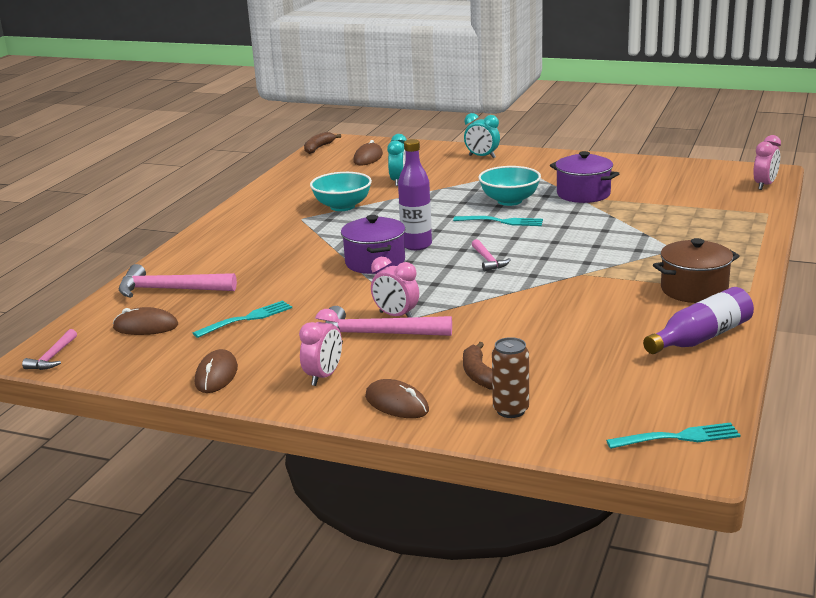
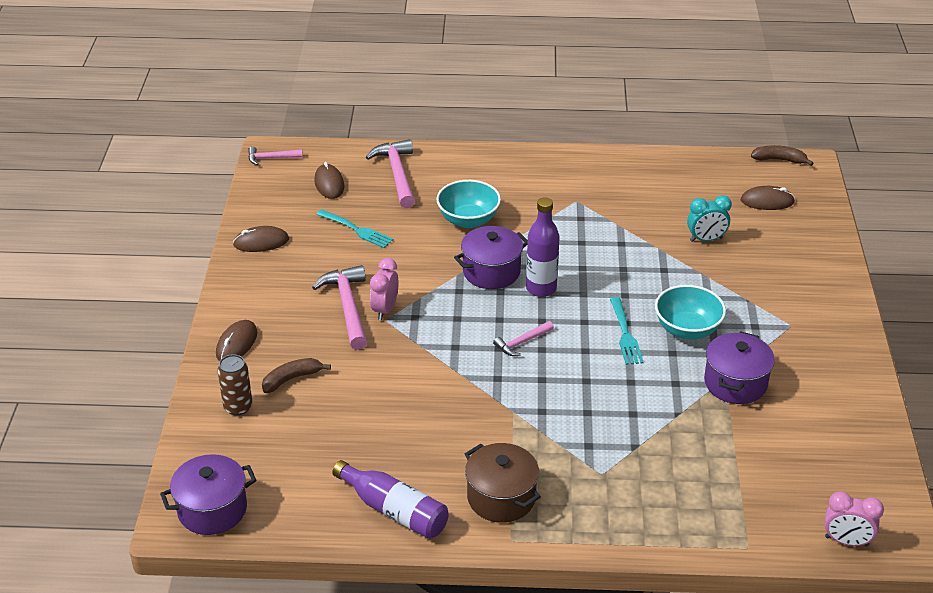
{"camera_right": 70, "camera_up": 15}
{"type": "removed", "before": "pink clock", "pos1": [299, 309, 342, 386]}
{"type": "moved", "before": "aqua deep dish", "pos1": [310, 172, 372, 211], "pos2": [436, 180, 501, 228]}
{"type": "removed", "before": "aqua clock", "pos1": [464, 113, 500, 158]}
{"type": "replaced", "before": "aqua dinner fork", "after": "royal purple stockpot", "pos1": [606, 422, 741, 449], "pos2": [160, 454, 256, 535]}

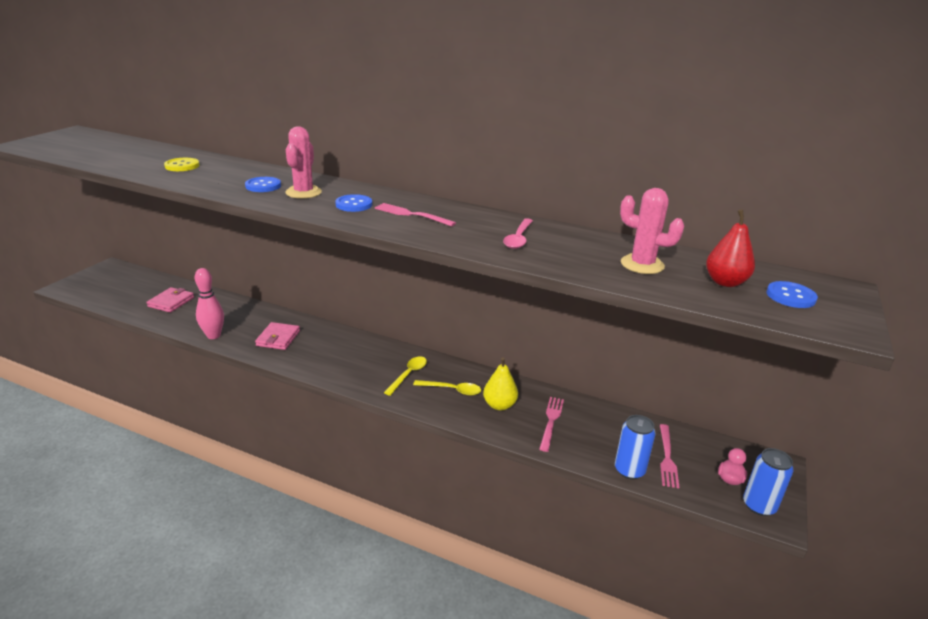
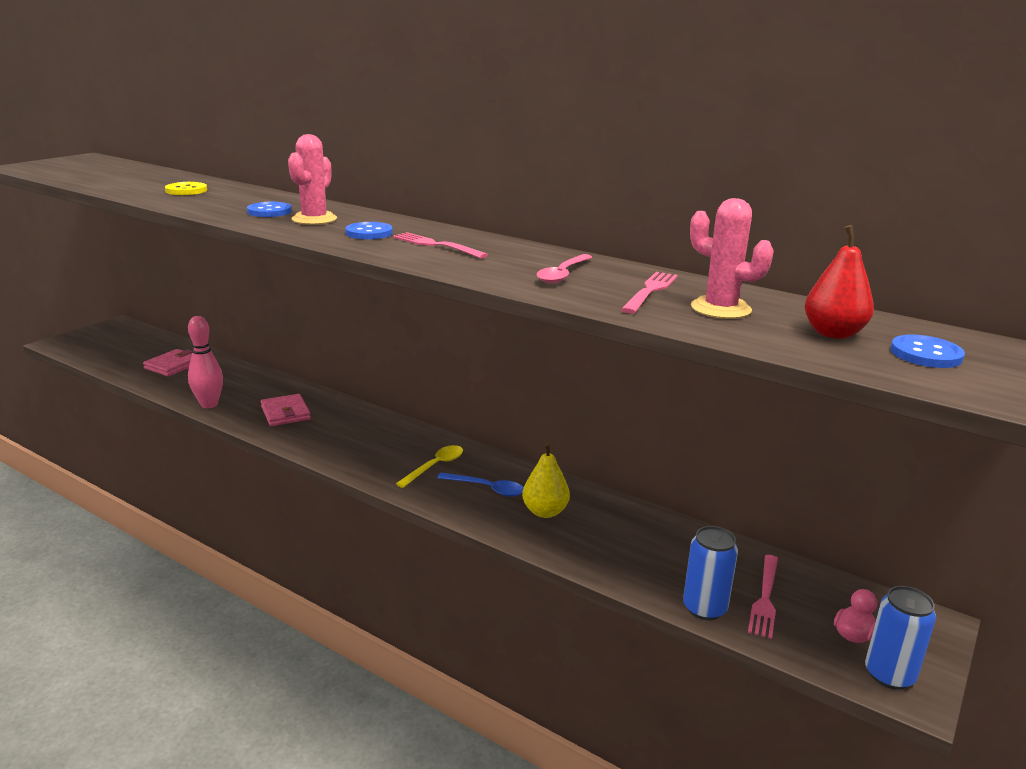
{"camera_right": 10, "camera_up": -5}
{"type": "turned", "before": "pink wallet", "pos1": [255, 322, 300, 350], "pos2": [261, 394, 311, 426], "turn": -45}
{"type": "recoloured", "before": "yellow spoon", "after": "cobalt spoon", "pos1": [413, 380, 481, 395], "pos2": [437, 472, 524, 497]}
{"type": "moved", "before": "pink dinner fork", "pos1": [539, 397, 564, 452], "pos2": [621, 272, 678, 314]}

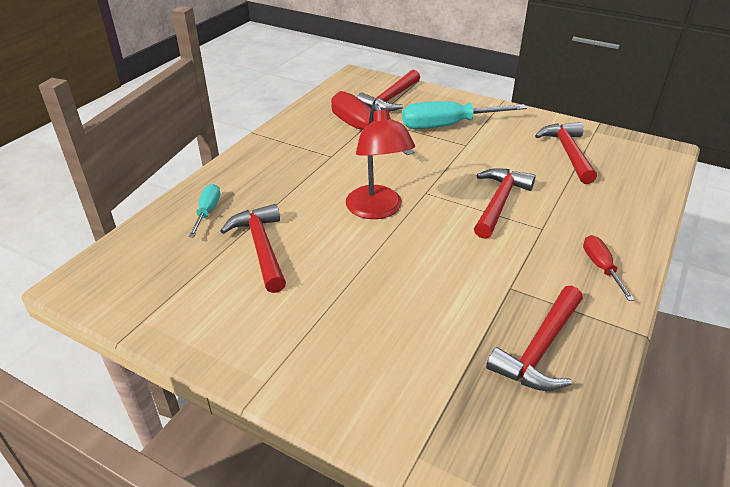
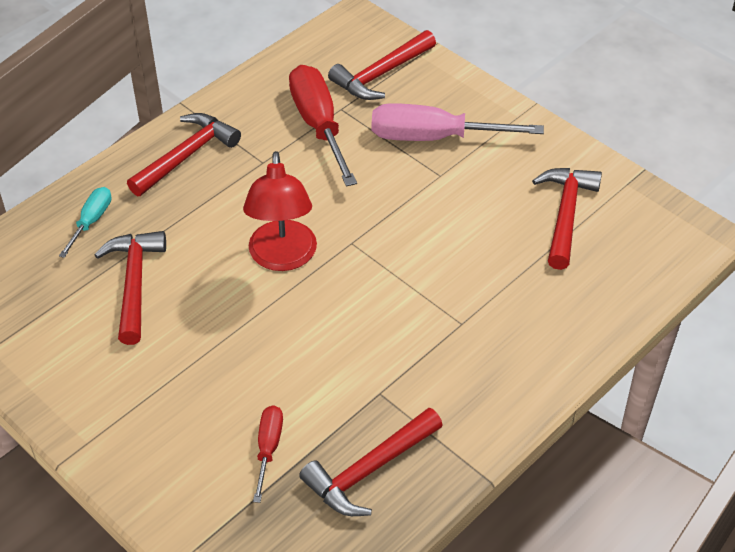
{"camera_right": 15, "camera_up": 10}
{"type": "recoloured", "before": "aqua screwdriver", "after": "pink screwdriver", "pos1": [402, 101, 527, 129], "pos2": [372, 103, 544, 141]}
{"type": "moved", "before": "scarlet claw hammer", "pos1": [474, 168, 535, 239], "pos2": [127, 113, 241, 196]}
{"type": "moved", "before": "scarlet screwdriver", "pos1": [583, 235, 635, 301], "pos2": [253, 405, 283, 503]}

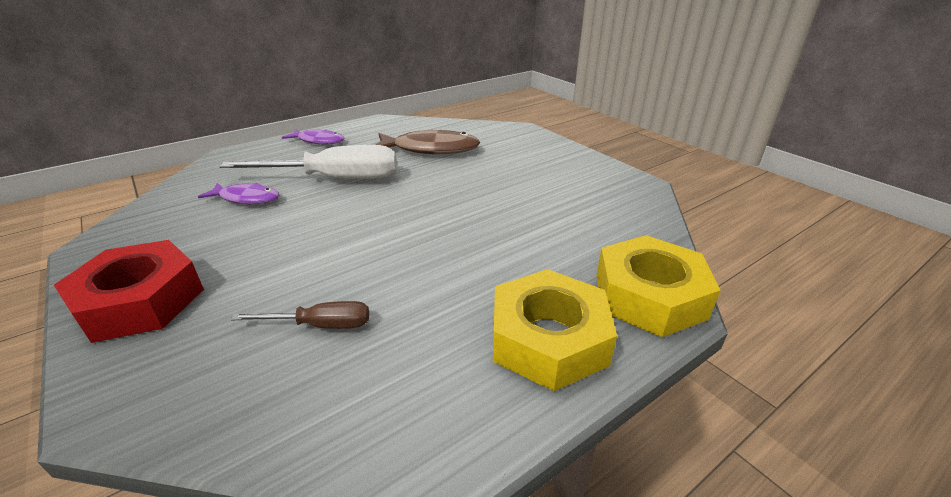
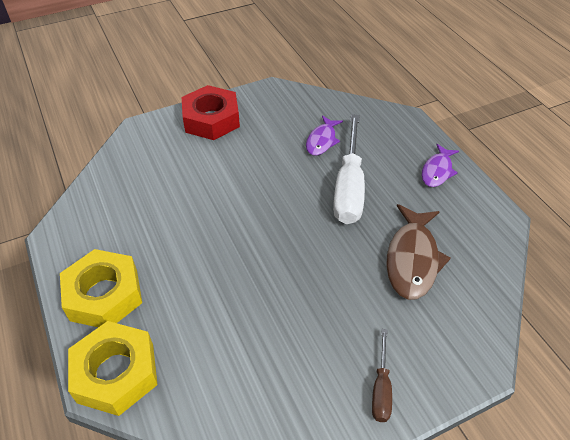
{"camera_right": 100, "camera_up": 15}
{"type": "moved", "before": "russet screwdriver", "pos1": [231, 301, 369, 329], "pos2": [372, 329, 392, 422]}

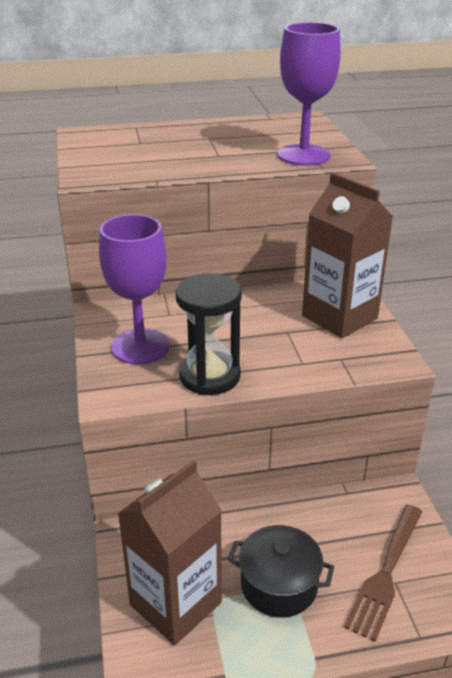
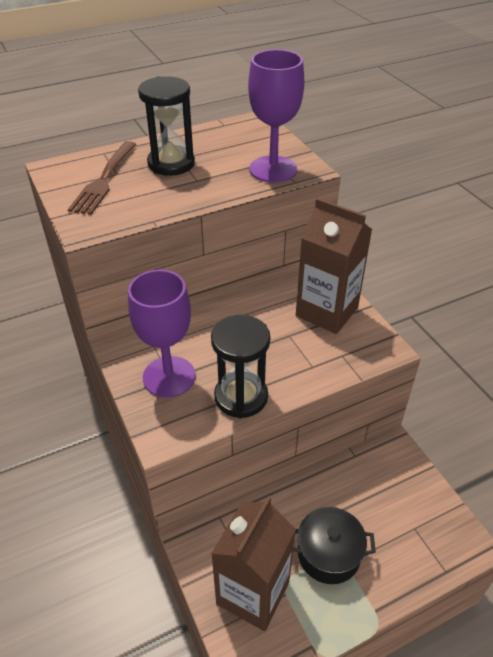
{"camera_right": -15, "camera_up": 10}
{"type": "moved", "before": "russet dinner fork", "pos1": [344, 505, 422, 642], "pos2": [68, 141, 136, 215]}
{"type": "added", "after": "black hourglass", "pos2": [138, 76, 195, 176]}

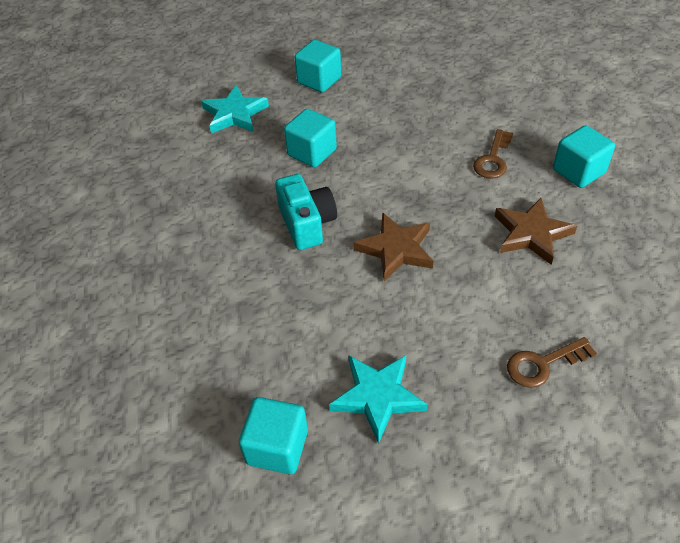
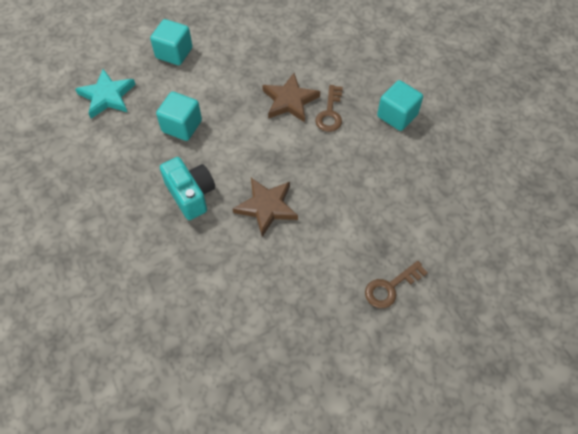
{"camera_right": -15, "camera_up": 10}
{"type": "removed", "before": "aqua cube", "pos1": [239, 397, 308, 474]}
{"type": "removed", "before": "aqua star", "pos1": [329, 355, 427, 444]}
{"type": "moved", "before": "russet star", "pos1": [495, 198, 577, 265], "pos2": [262, 73, 320, 122]}

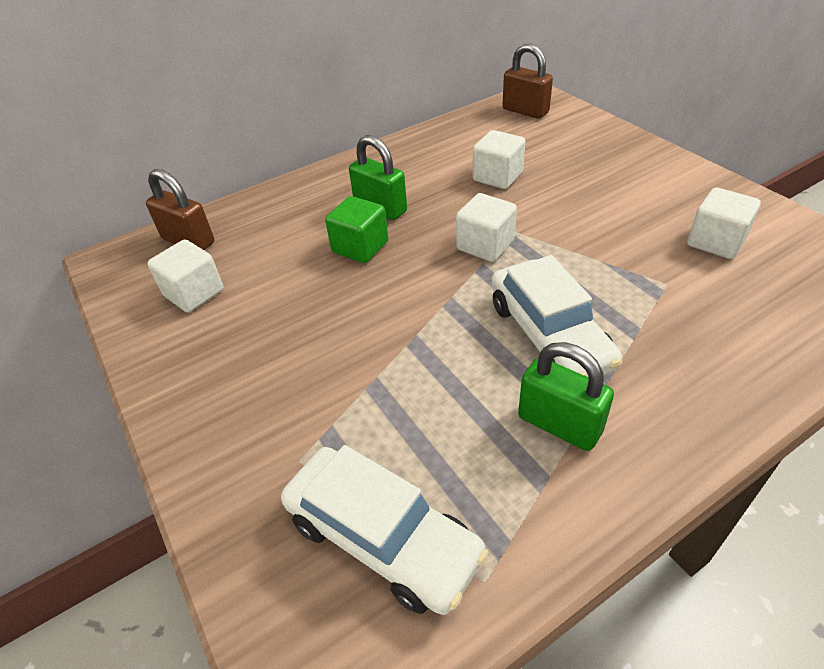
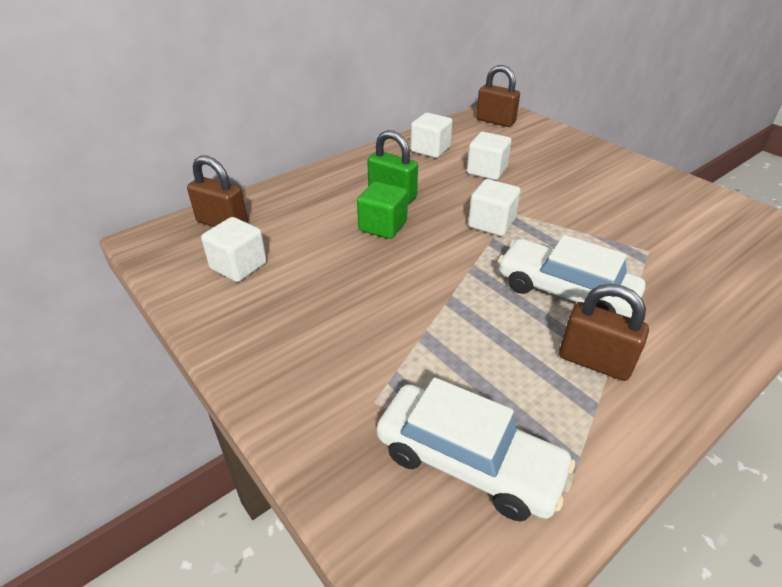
{"camera_right": -10, "camera_up": -5}
{"type": "turned", "before": "pure white toy car", "pos1": [491, 255, 622, 377], "pos2": [498, 235, 645, 318], "turn": 150}
{"type": "recoloured", "before": "emerald padlock", "after": "russet padlock", "pos1": [518, 342, 614, 451], "pos2": [559, 284, 649, 381]}
{"type": "moved", "before": "pure white cube", "pos1": [687, 188, 761, 259], "pos2": [411, 113, 453, 158]}

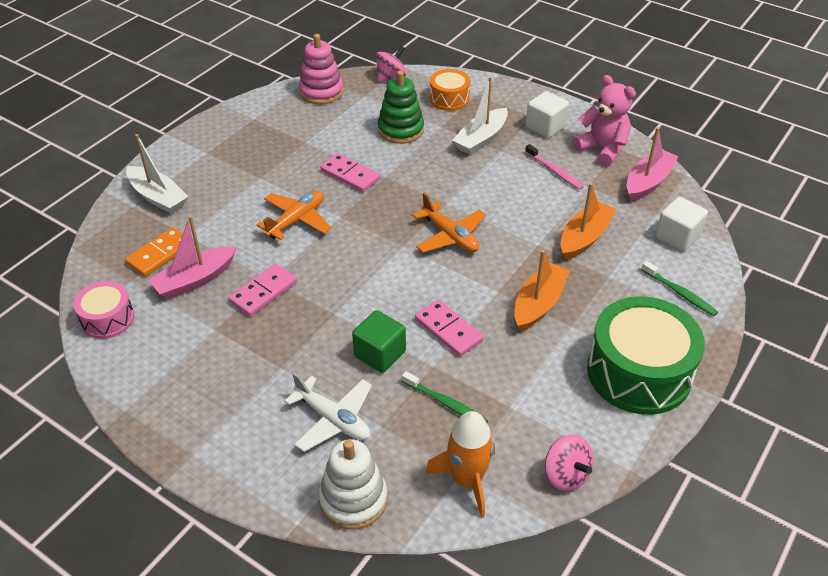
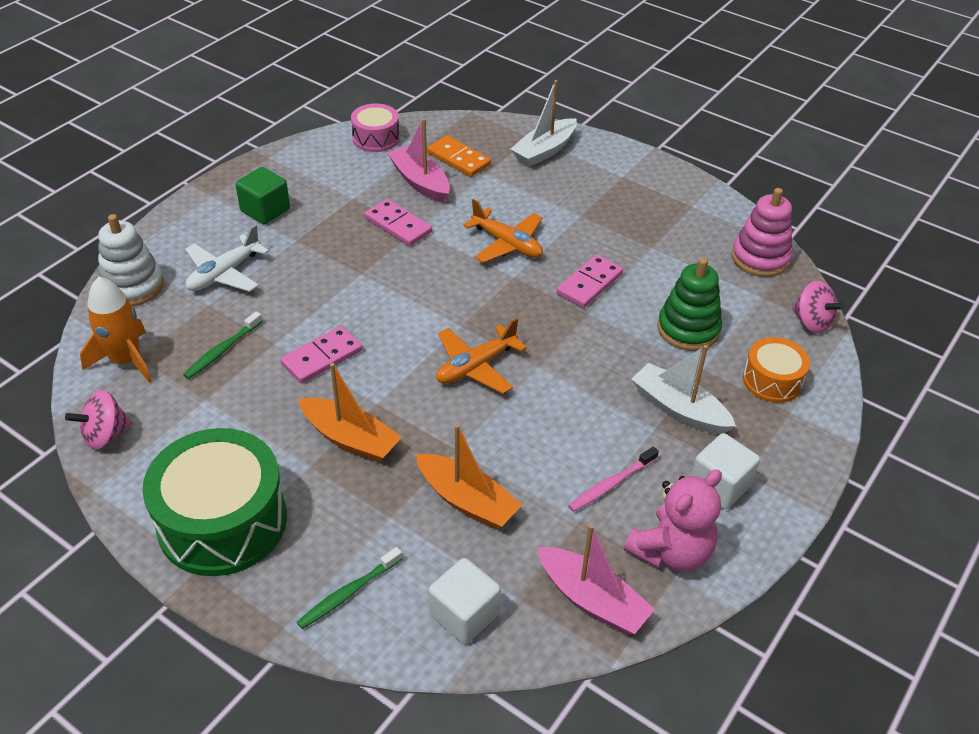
{"camera_right": 90, "camera_up": 0}
{"type": "moved", "before": "emerald cube", "pos1": [352, 310, 406, 373], "pos2": [235, 167, 290, 224]}

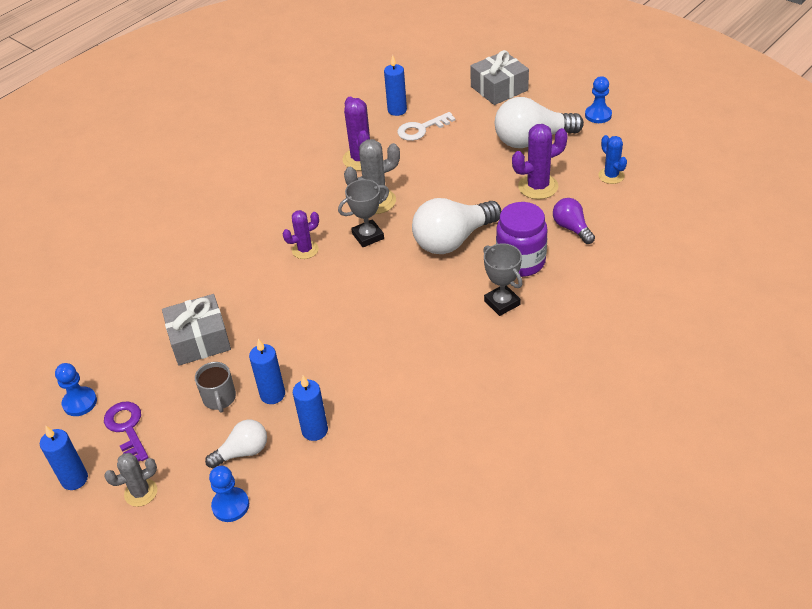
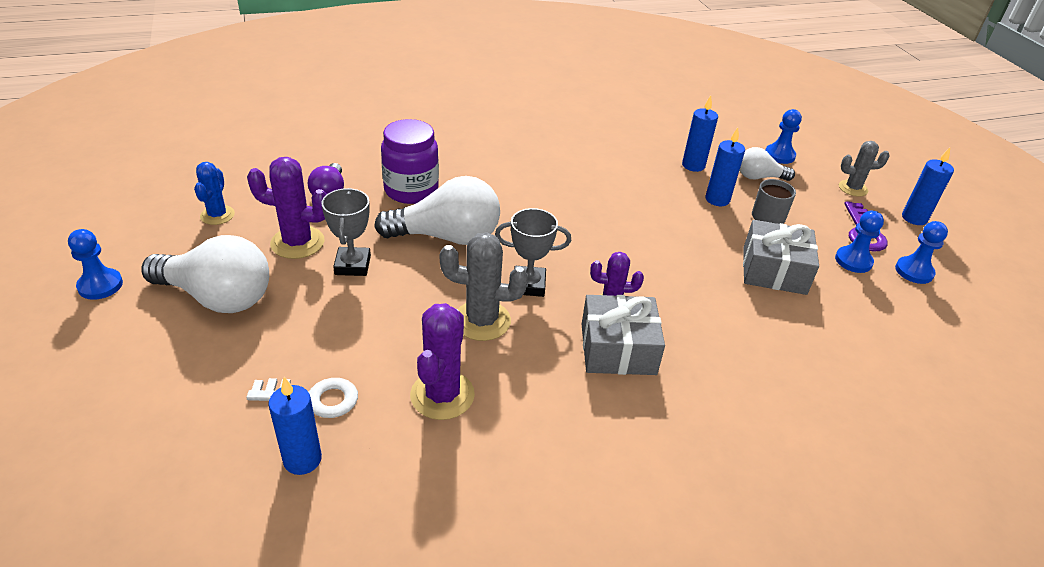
{"camera_right": -155, "camera_up": -5}
{"type": "moved", "before": "ash-grey present", "pos1": [470, 50, 529, 105], "pos2": [582, 295, 665, 375]}
{"type": "moved", "before": "ash-grey trophy", "pos1": [483, 243, 522, 316], "pos2": [321, 188, 371, 276]}
{"type": "added", "after": "cobalt chess pawn", "pos2": [835, 211, 884, 273]}

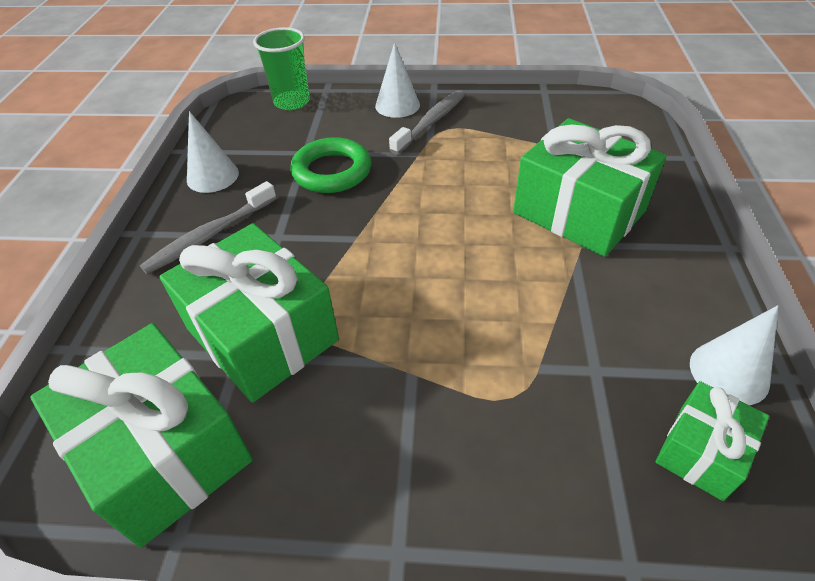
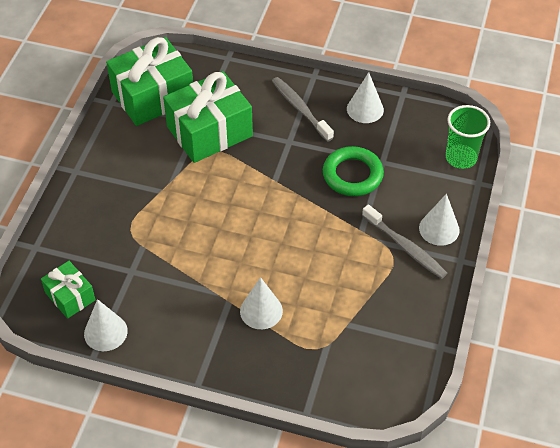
{"camera_right": 100, "camera_up": 5}
{"type": "replaced", "before": "emerald present", "after": "pure white cone shape", "pos1": [513, 118, 666, 257], "pos2": [240, 277, 283, 329]}

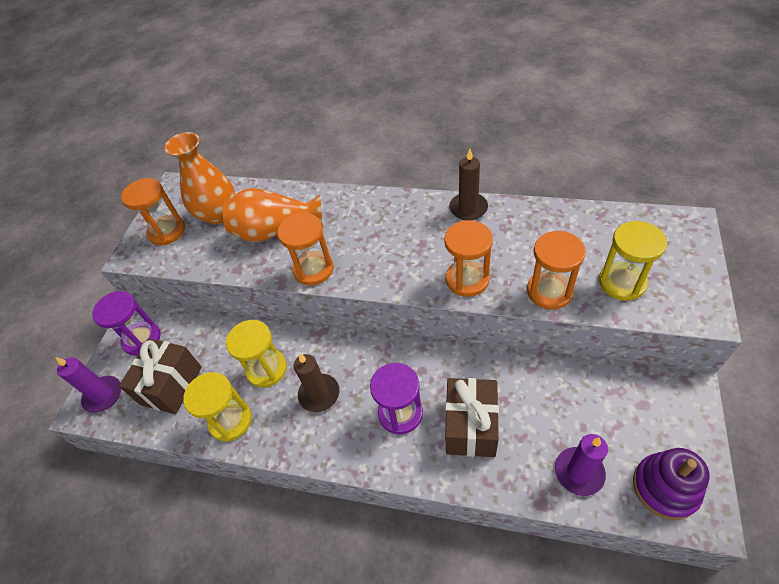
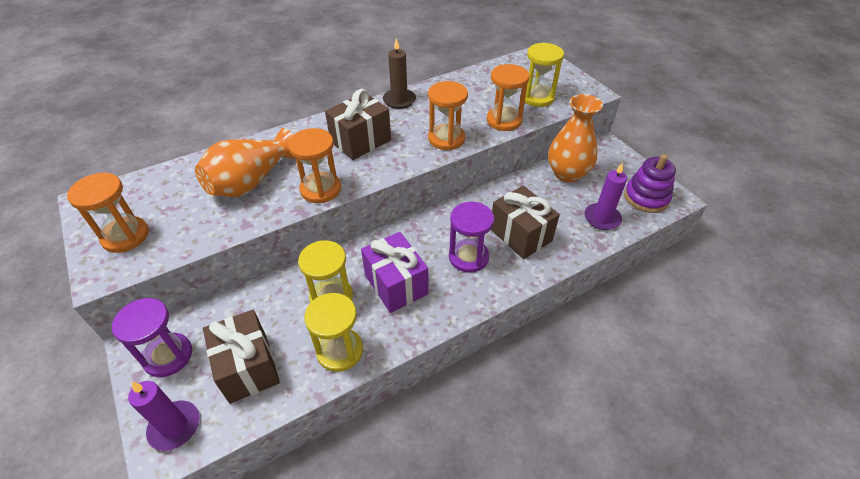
{"camera_right": -50, "camera_up": -5}
{"type": "moved", "before": "orange-coloured vase", "pos1": [164, 132, 235, 224], "pos2": [548, 94, 603, 182]}
{"type": "replaced", "before": "russet pillar candle", "after": "royal purple present", "pos1": [294, 354, 339, 412], "pos2": [361, 232, 428, 313]}
{"type": "added", "after": "russet present", "pos2": [325, 89, 391, 160]}

